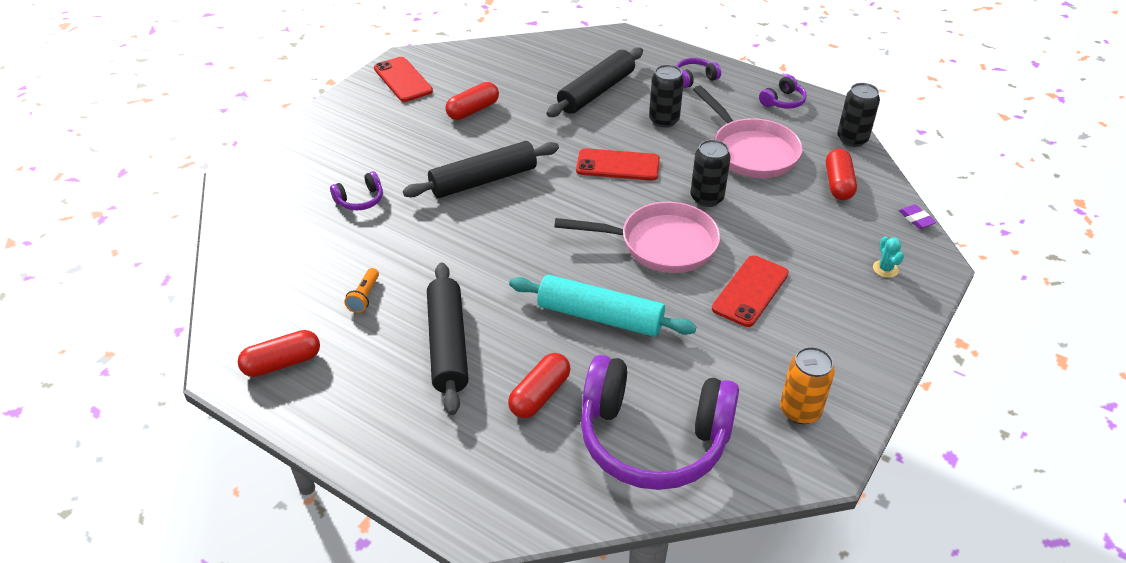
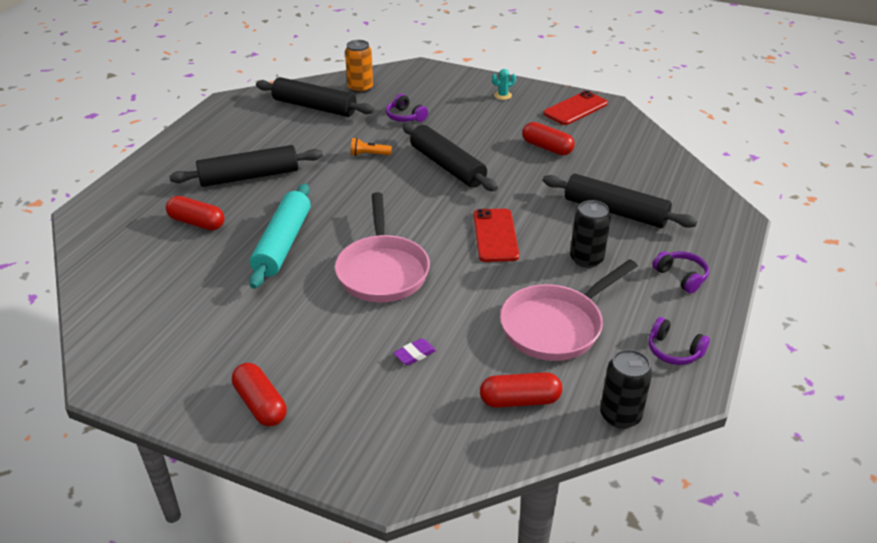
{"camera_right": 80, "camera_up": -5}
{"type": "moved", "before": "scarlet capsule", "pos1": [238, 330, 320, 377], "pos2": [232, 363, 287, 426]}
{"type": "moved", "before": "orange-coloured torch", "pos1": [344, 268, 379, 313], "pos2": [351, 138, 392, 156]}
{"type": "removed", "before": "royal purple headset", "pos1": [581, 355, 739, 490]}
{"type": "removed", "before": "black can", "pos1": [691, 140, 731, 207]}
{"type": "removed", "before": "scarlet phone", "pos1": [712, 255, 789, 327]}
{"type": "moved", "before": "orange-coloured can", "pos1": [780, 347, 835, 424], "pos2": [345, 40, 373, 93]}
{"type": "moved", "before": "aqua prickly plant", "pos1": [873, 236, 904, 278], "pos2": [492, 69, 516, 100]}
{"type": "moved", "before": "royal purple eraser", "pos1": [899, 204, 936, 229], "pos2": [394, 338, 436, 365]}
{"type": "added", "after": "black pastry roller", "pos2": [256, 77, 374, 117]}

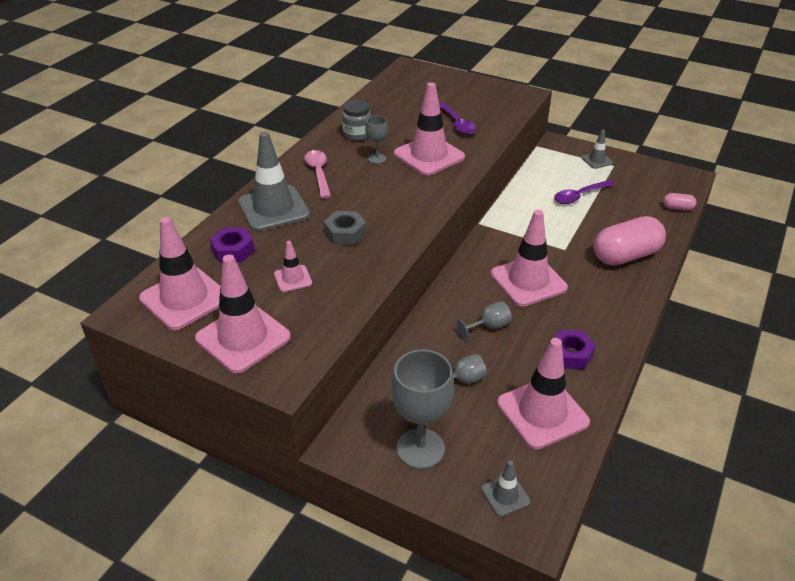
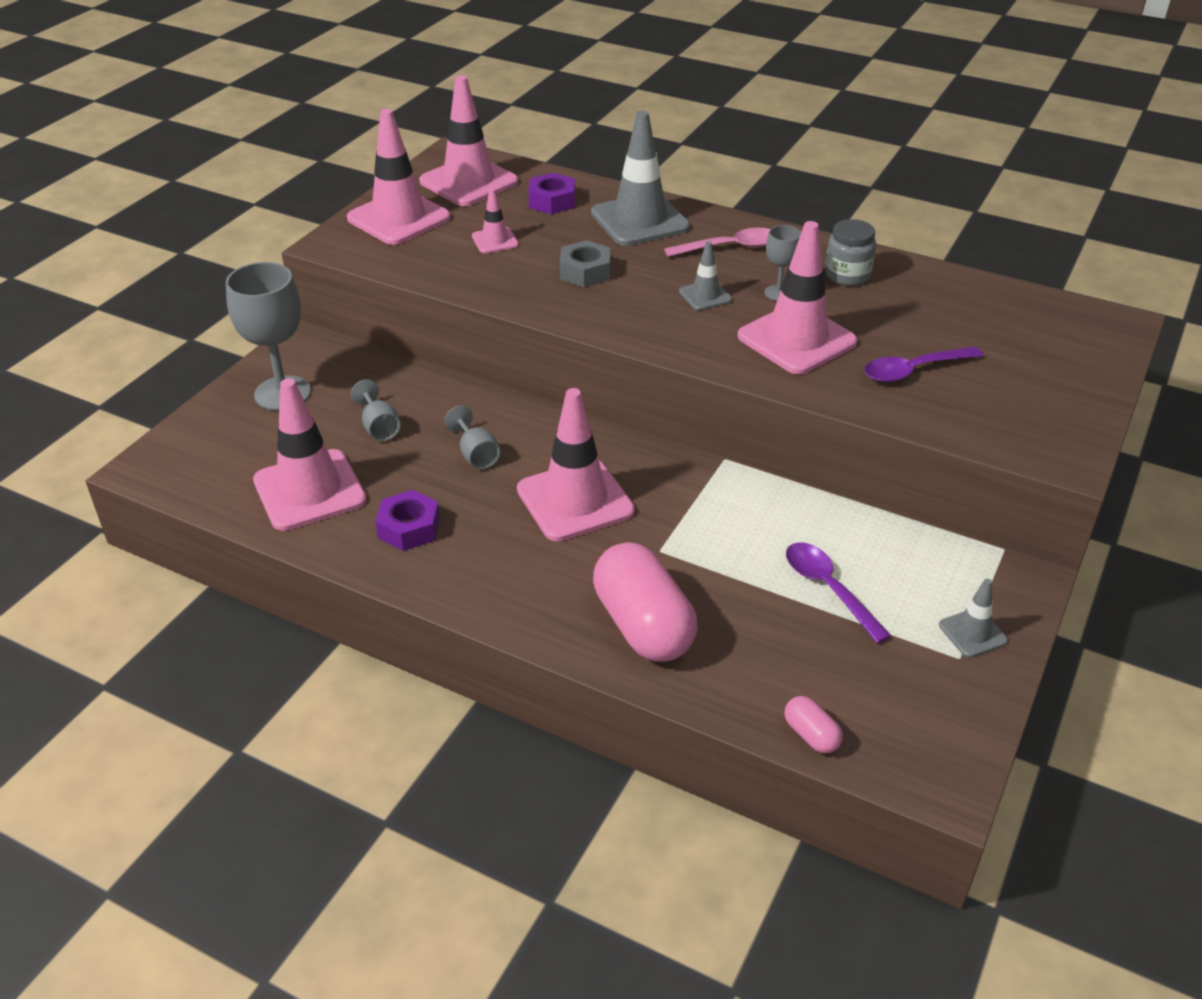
{"camera_right": 90, "camera_up": 0}
{"type": "moved", "before": "ash-grey traffic cone", "pos1": [481, 461, 530, 517], "pos2": [679, 241, 732, 311]}
{"type": "turned", "before": "pink capsule", "pos1": [663, 193, 696, 211], "pos2": [785, 696, 843, 754], "turn": -45}

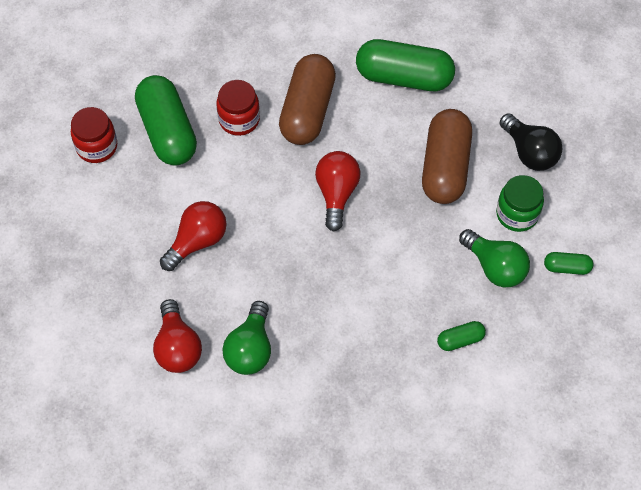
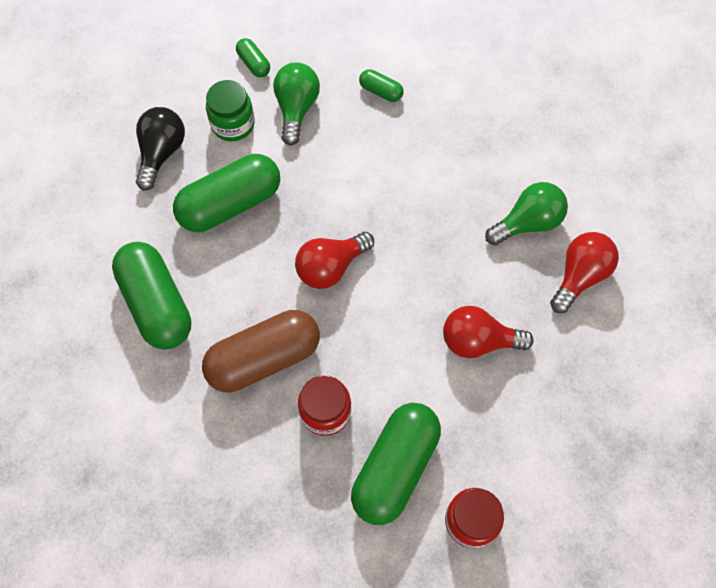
{"camera_right": -130, "camera_up": 5}
{"type": "recoloured", "before": "russet capsule", "after": "emerald capsule", "pos1": [422, 109, 472, 204], "pos2": [173, 154, 280, 232]}

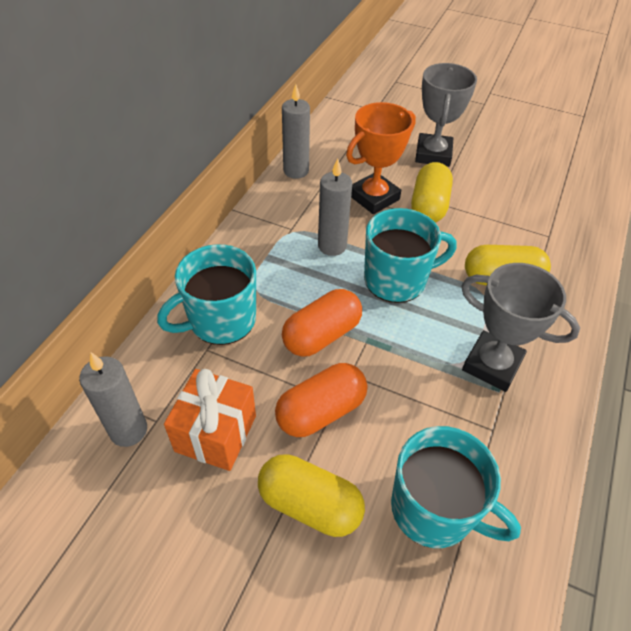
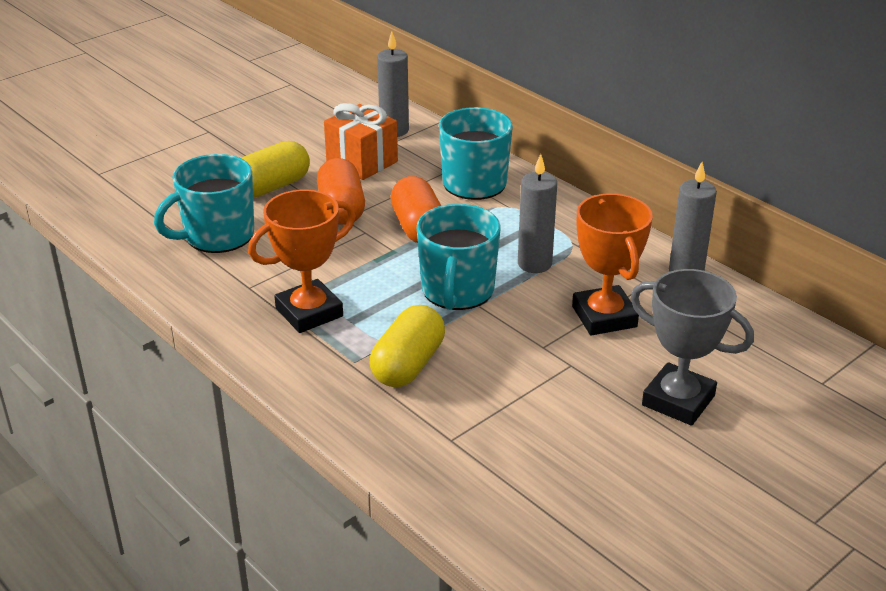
{"camera_right": 115, "camera_up": -15}
{"type": "removed", "before": "yellow capsule", "pos1": [411, 162, 453, 223]}
{"type": "recoloured", "before": "ash-grey trophy", "after": "orange-coloured trophy", "pos1": [461, 263, 580, 392], "pos2": [248, 190, 356, 333]}

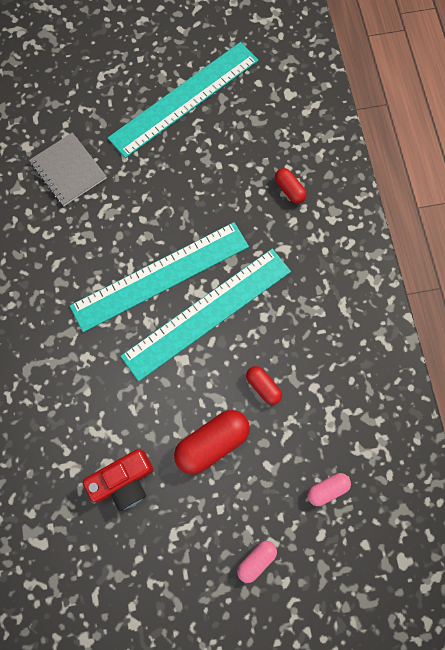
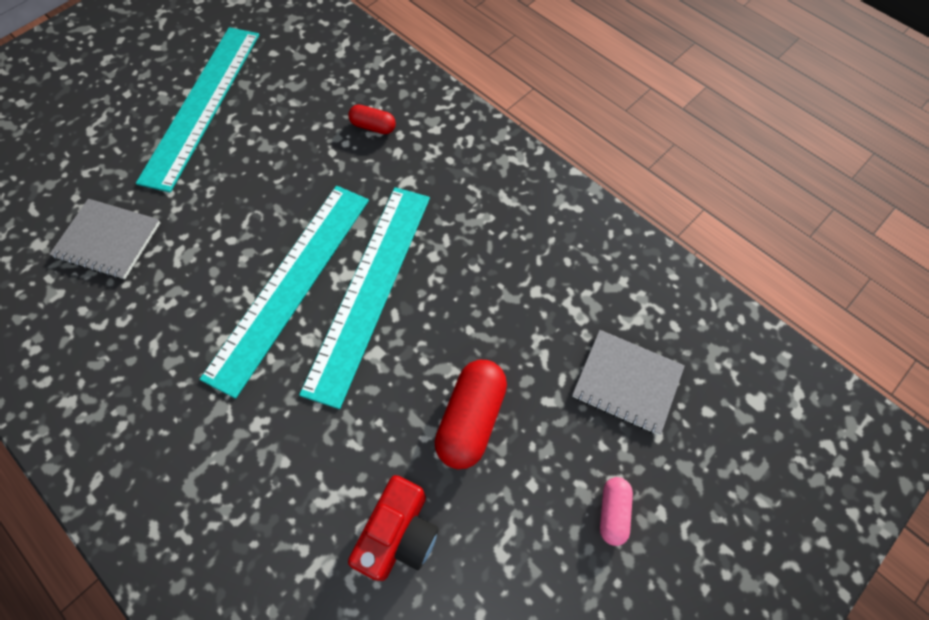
{"camera_right": -35, "camera_up": -10}
{"type": "removed", "before": "scarlet capsule", "pos1": [246, 366, 282, 405]}
{"type": "replaced", "before": "pink capsule", "after": "ash-grey notebook", "pos1": [308, 473, 351, 506], "pos2": [572, 330, 685, 435]}

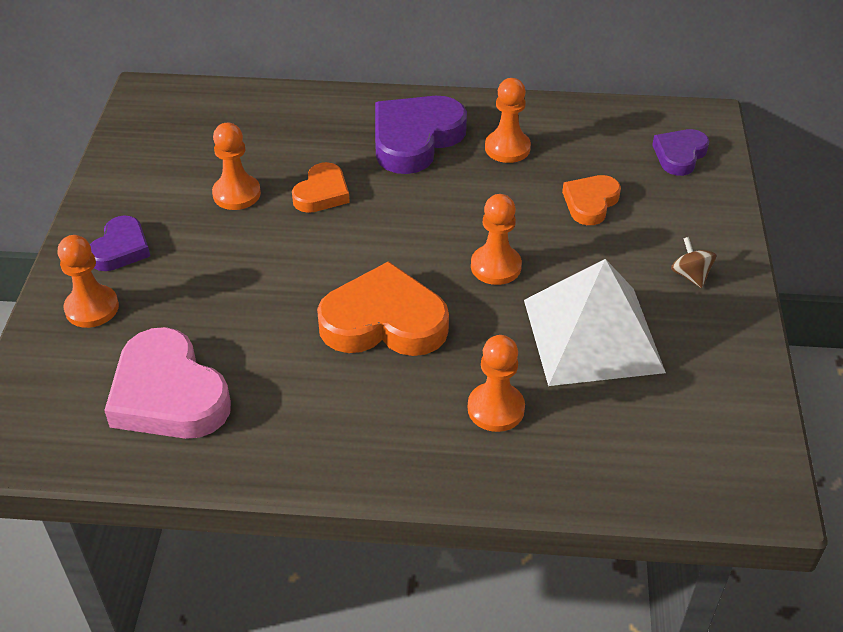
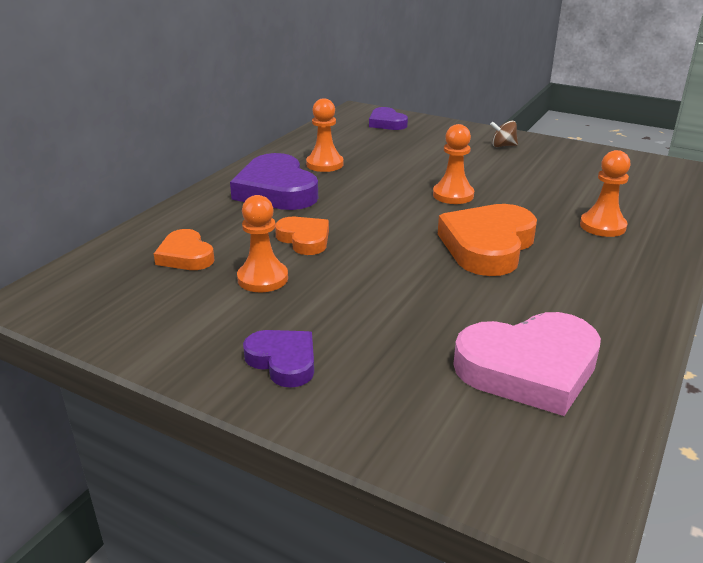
{"camera_right": -65, "camera_up": -15}
{"type": "removed", "before": "orange-coloured chess pawn", "pos1": [58, 235, 119, 328]}
{"type": "removed", "before": "pure white pyramid shape", "pos1": [524, 259, 666, 386]}
{"type": "moved", "before": "orange-coloured heart shape", "pos1": [562, 175, 621, 225], "pos2": [154, 229, 214, 270]}

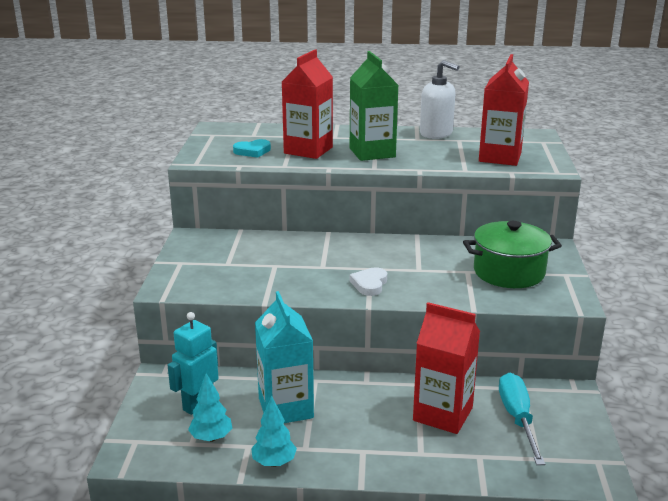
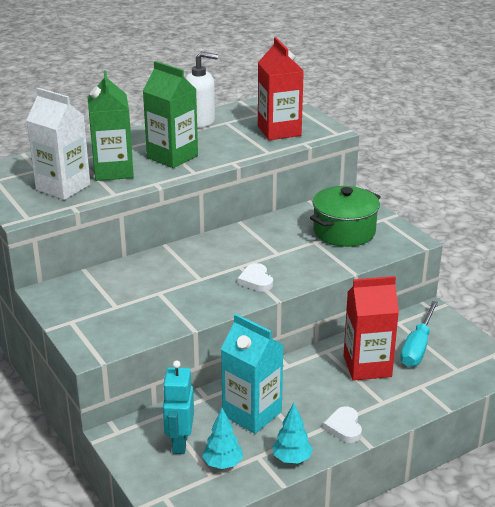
{"camera_right": -35, "camera_up": 5}
{"type": "replaced", "before": "aqua heart shape", "after": "pure white milk carton", "pos1": [233, 139, 271, 158], "pos2": [27, 88, 90, 200]}
{"type": "recoloured", "before": "scarlet milk carton", "after": "emerald milk carton", "pos1": [282, 50, 333, 159], "pos2": [88, 71, 134, 181]}
{"type": "turned", "before": "aqua screwdriver", "pos1": [499, 373, 545, 465], "pos2": [400, 301, 438, 367], "turn": -120}
{"type": "added", "after": "pure white heart shape", "pos2": [323, 406, 362, 443]}

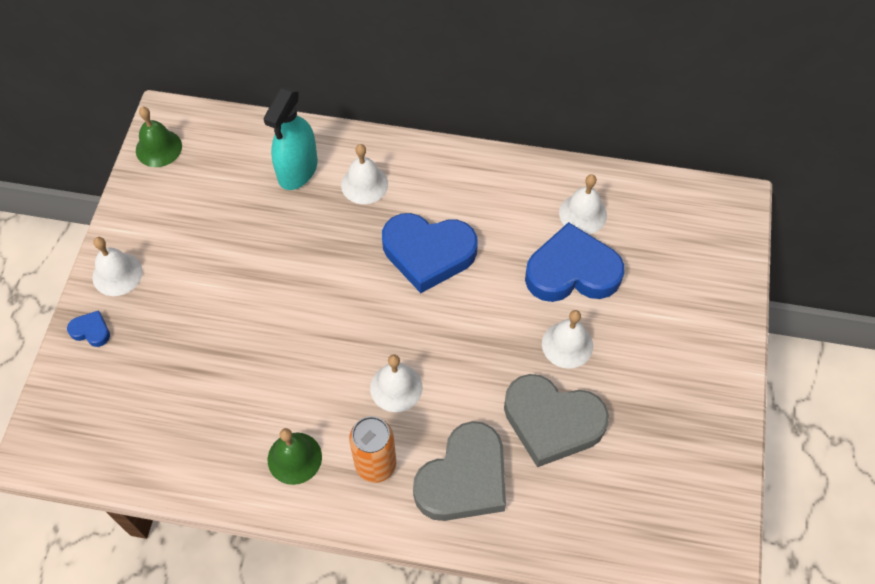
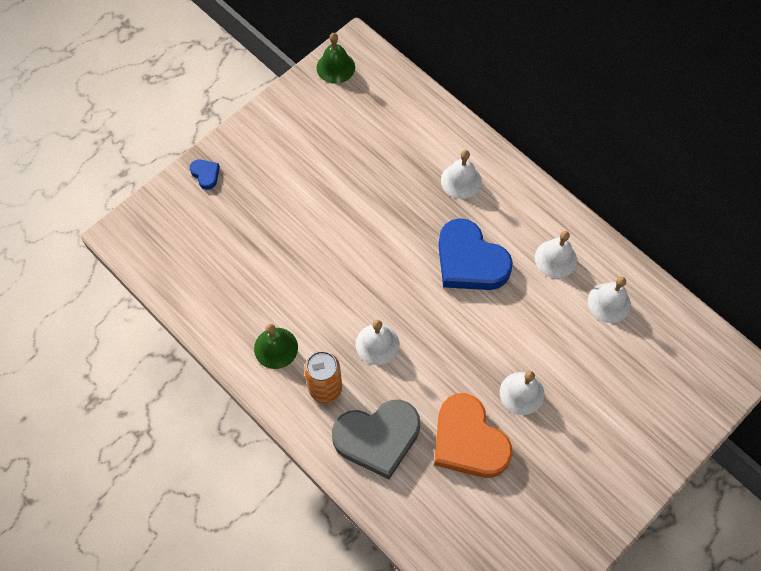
{"camera_right": 35, "camera_up": 5}
{"type": "moved", "before": "pure white hand bell", "pos1": [92, 237, 143, 296], "pos2": [535, 231, 577, 278]}
{"type": "removed", "before": "aqua spray bottle", "pos1": [263, 88, 318, 190]}
{"type": "recoloured", "before": "ash-grey heart shape", "after": "orange-coloured heart shape", "pos1": [504, 374, 609, 467], "pos2": [434, 393, 513, 478]}
{"type": "removed", "before": "cobalt heart shape", "pos1": [525, 222, 624, 302]}

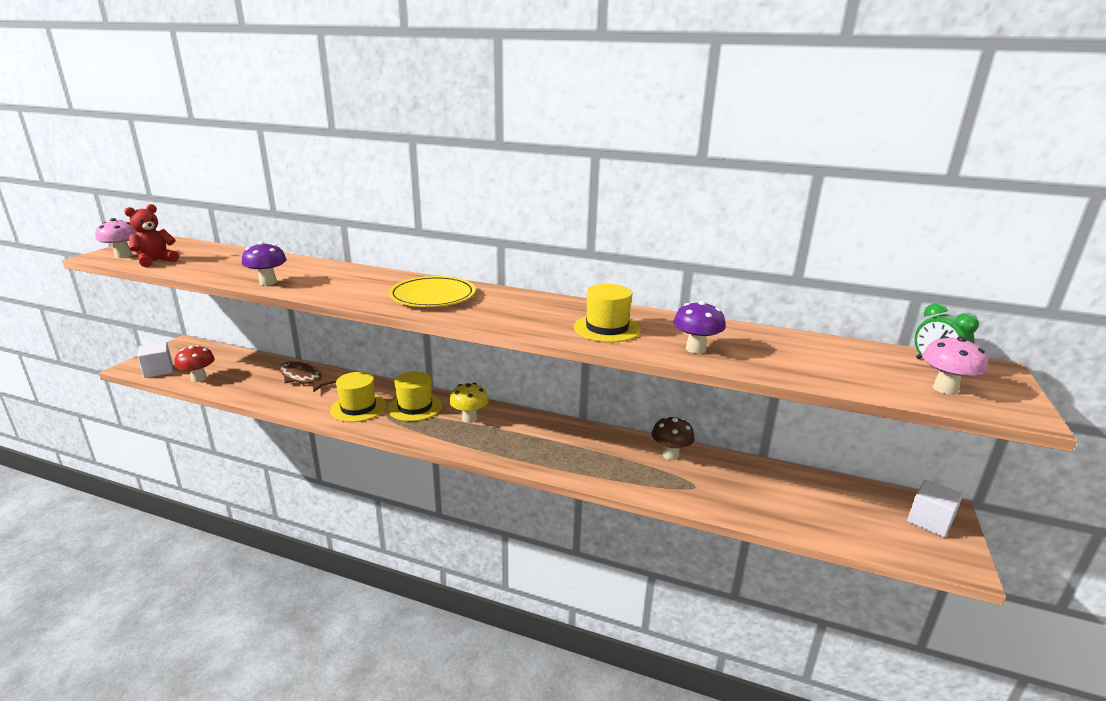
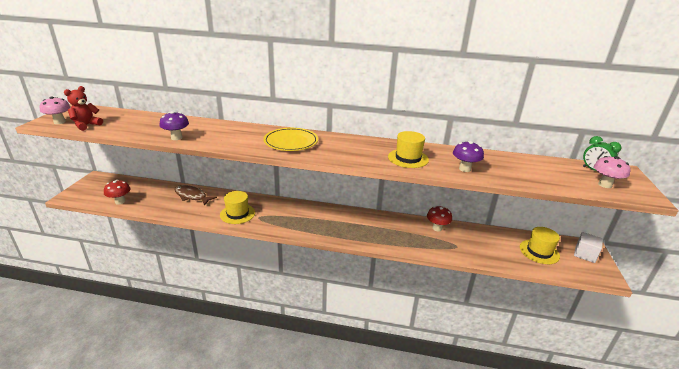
{"camera_right": -10, "camera_up": 5}
{"type": "removed", "before": "pure white cube", "pos1": [138, 342, 173, 378]}
{"type": "moved", "before": "yellow hat", "pos1": [388, 371, 442, 421], "pos2": [520, 227, 560, 264]}
{"type": "removed", "before": "yellow fungus", "pos1": [449, 383, 489, 423]}
{"type": "recoloured", "before": "russet fungus", "after": "scarlet fungus", "pos1": [652, 416, 695, 460], "pos2": [427, 206, 452, 231]}

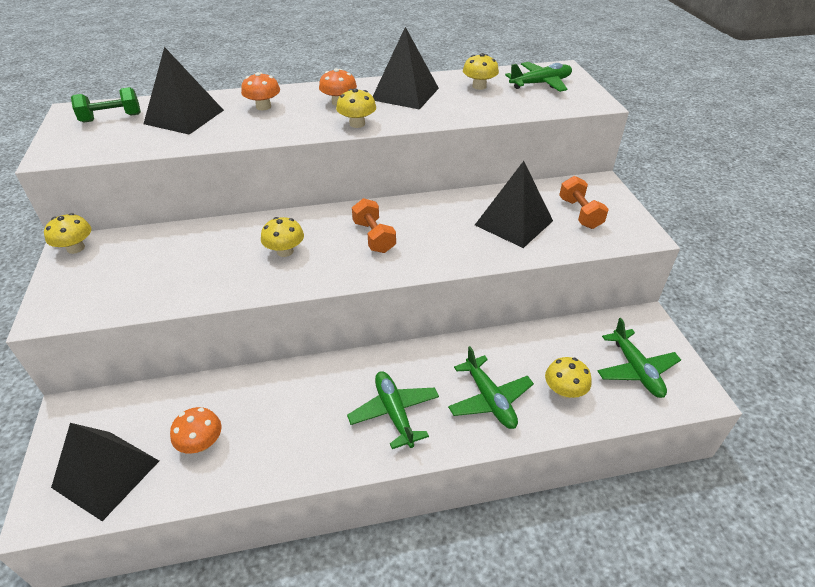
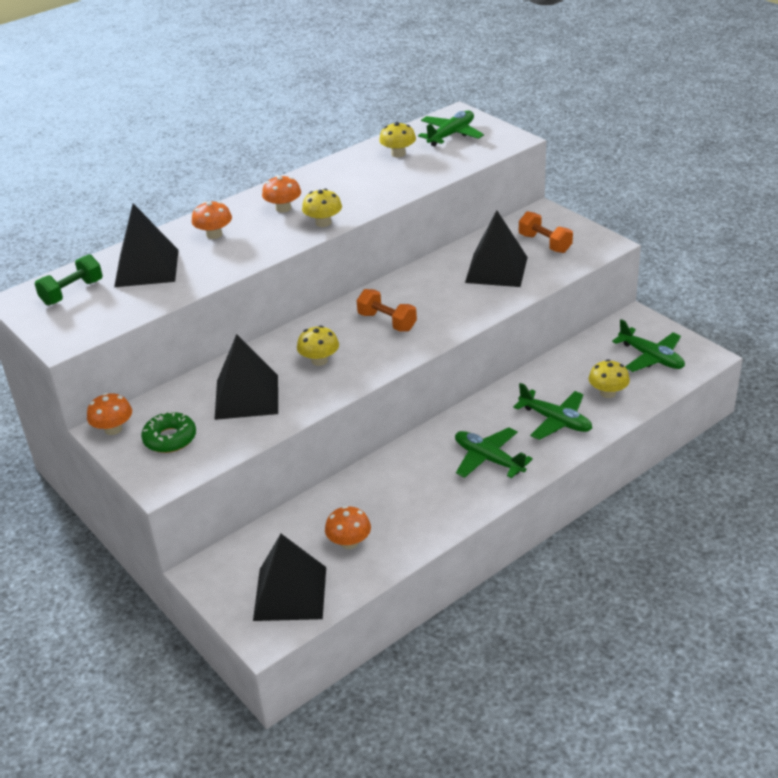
{"camera_right": -25, "camera_up": -5}
{"type": "recoloured", "before": "yellow fungus", "after": "orange-coloured fungus", "pos1": [44, 213, 91, 254], "pos2": [87, 393, 132, 435]}
{"type": "moved", "before": "black pyramid shape", "pos1": [373, 27, 439, 110], "pos2": [215, 334, 278, 420]}
{"type": "added", "after": "emerald doughnut", "pos2": [141, 412, 196, 453]}

